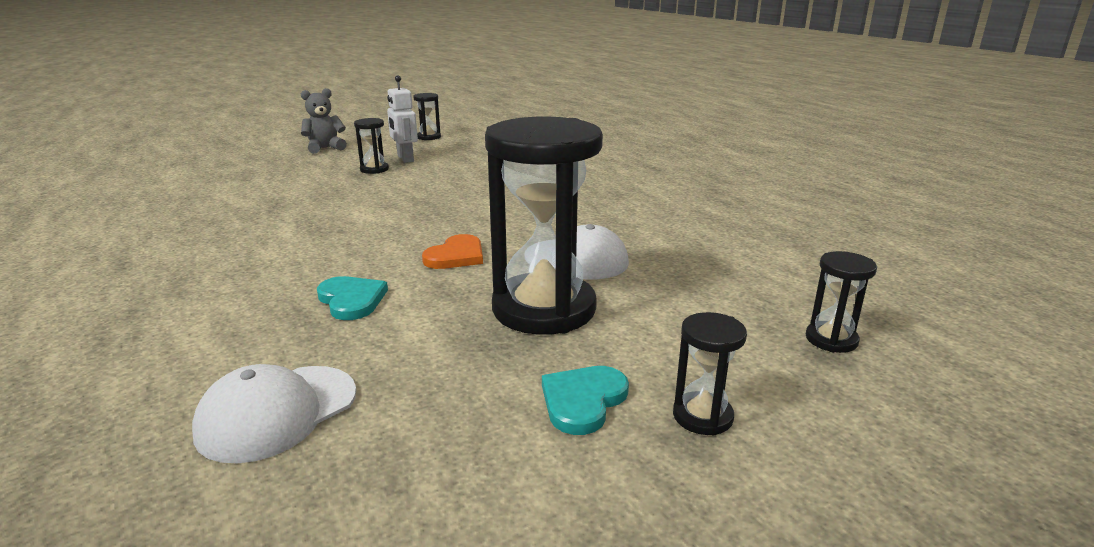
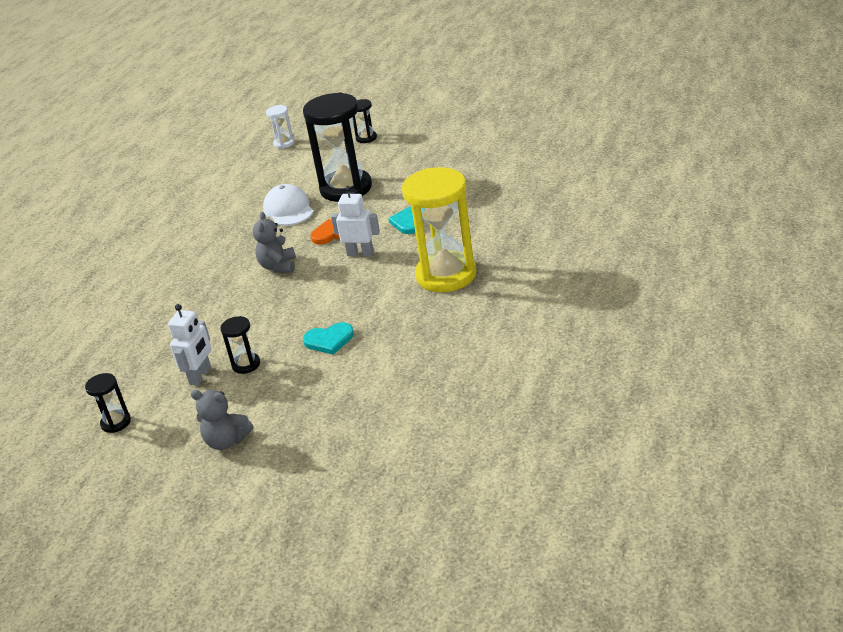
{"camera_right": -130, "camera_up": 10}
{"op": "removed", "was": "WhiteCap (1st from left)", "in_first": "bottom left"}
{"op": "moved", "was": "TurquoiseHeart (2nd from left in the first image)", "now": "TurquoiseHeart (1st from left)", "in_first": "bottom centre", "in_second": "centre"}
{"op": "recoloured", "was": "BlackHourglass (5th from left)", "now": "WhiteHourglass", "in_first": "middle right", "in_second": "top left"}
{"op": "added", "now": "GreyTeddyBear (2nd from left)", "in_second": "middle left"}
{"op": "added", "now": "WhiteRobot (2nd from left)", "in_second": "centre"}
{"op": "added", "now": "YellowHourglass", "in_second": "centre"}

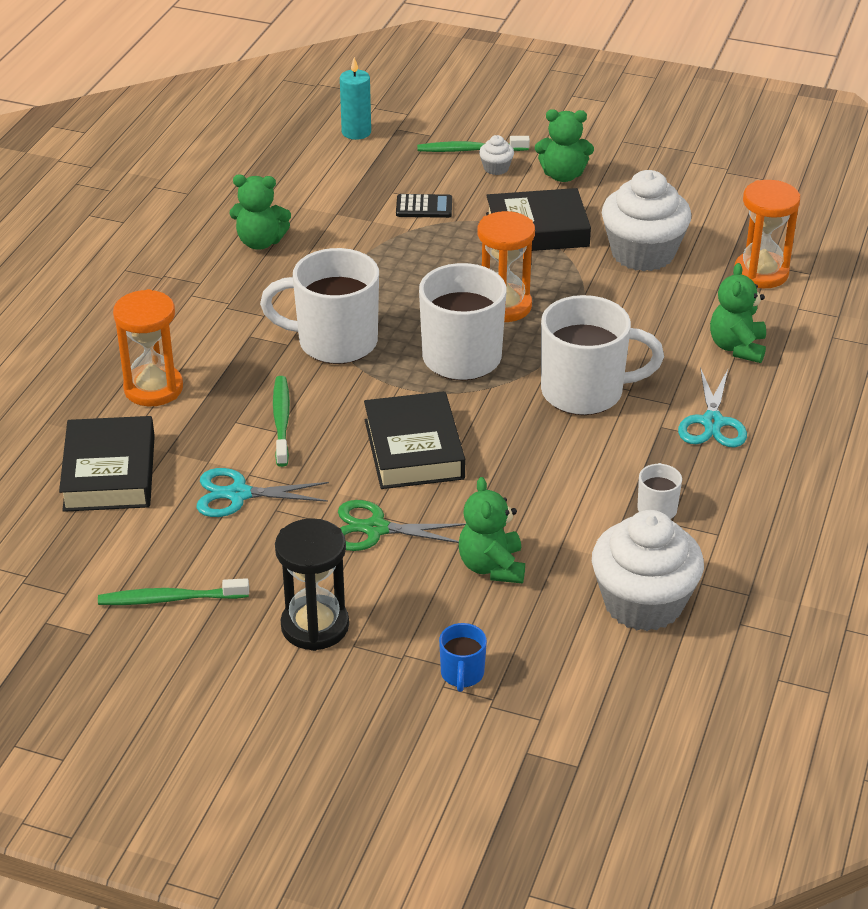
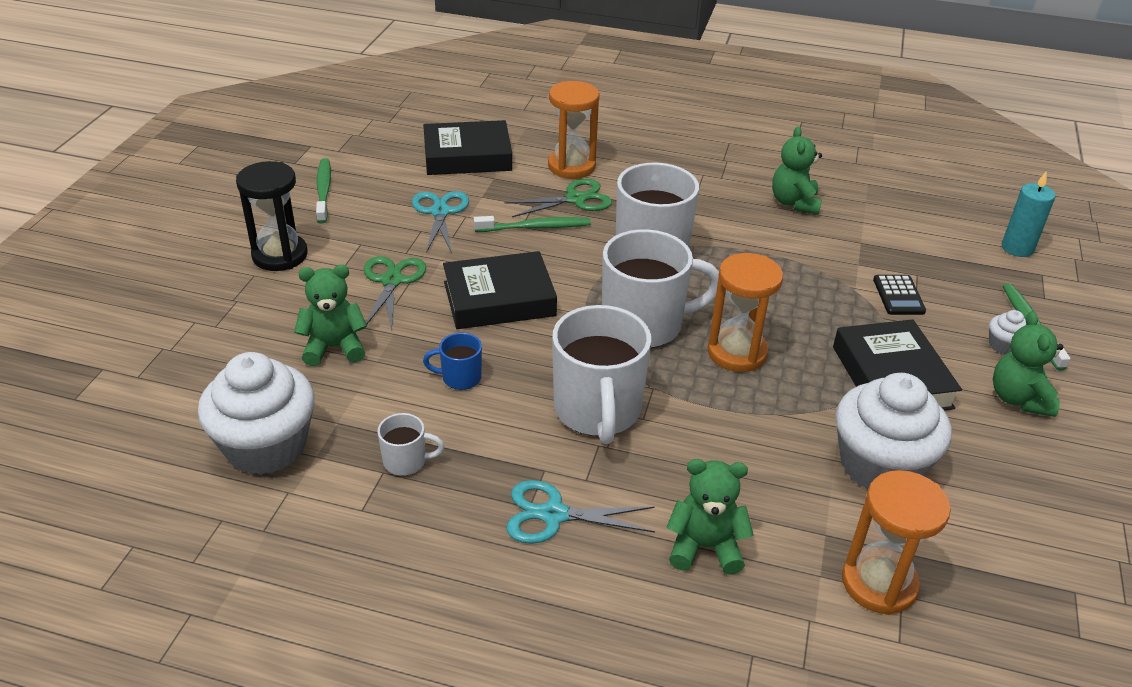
{"camera_right": 85, "camera_up": 0}
{"op": "moved", "was": "BlueMug", "in_first": "bottom centre", "in_second": "centre"}
{"op": "added", "now": "GreenScissors (2nd from left)", "in_second": "top centre"}

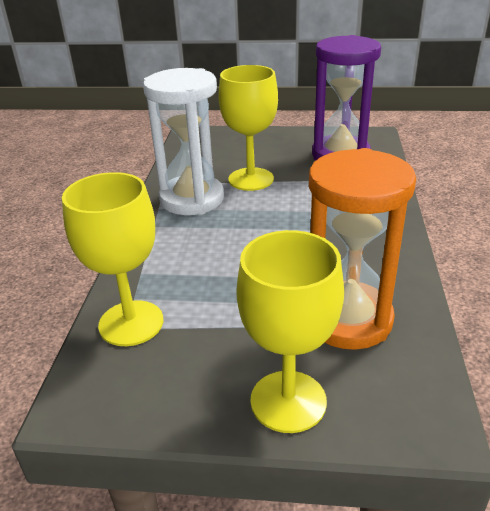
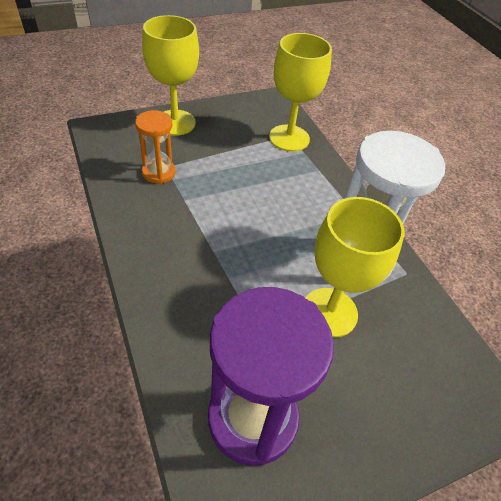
{"camera_right": 145, "camera_up": 15}
{"op": "resized", "was": "OrangeHourglass", "in_first": "middle right", "in_second": "top left", "ratio": 0.54}

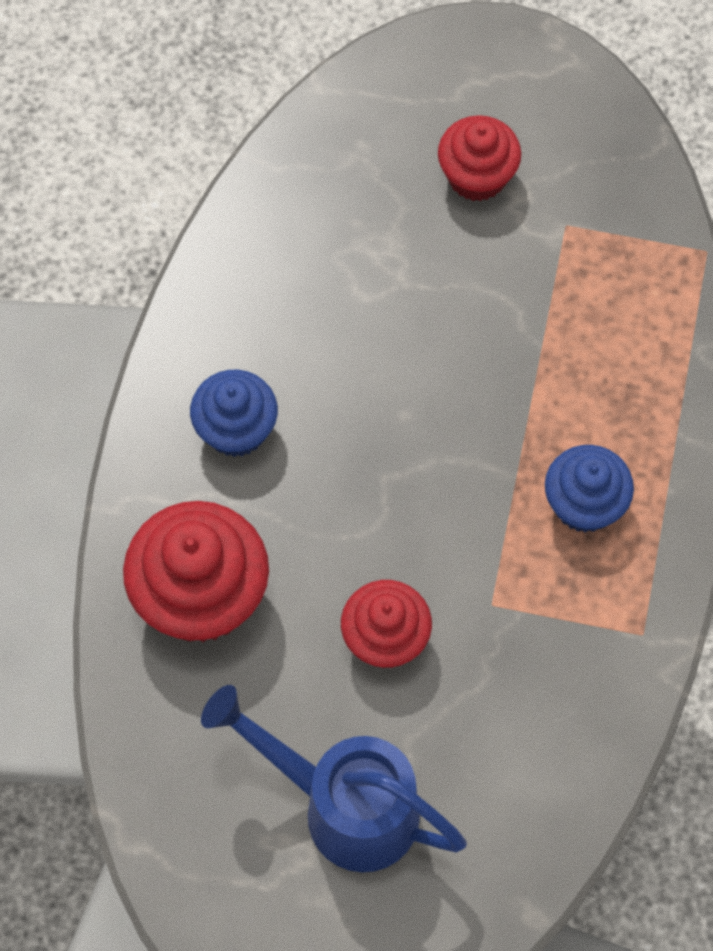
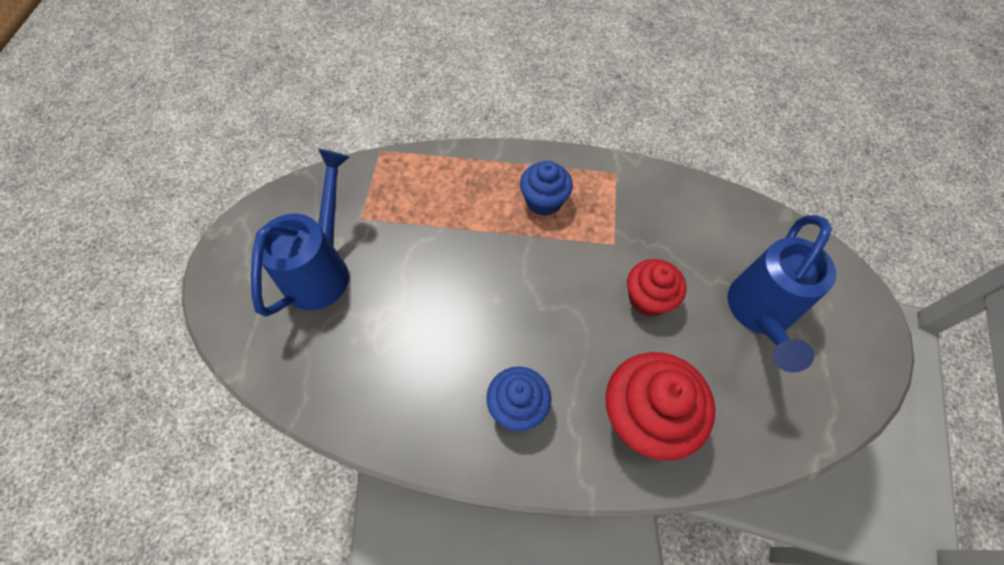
{"camera_right": -95, "camera_up": -5}
{"op": "replaced", "was": "RedCupcake (3rd from left)", "now": "BlueWateringCan (1st from left)", "in_first": "top right", "in_second": "middle left"}

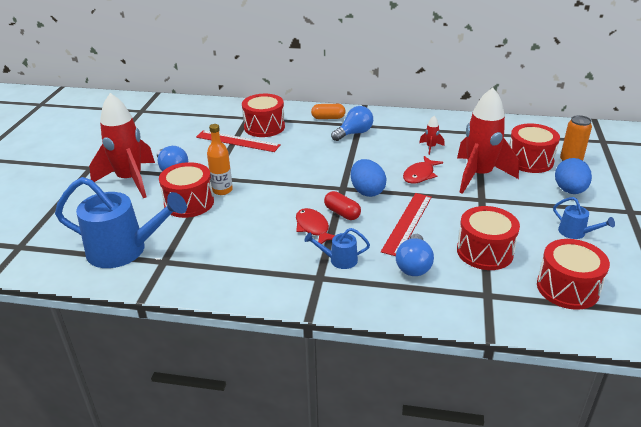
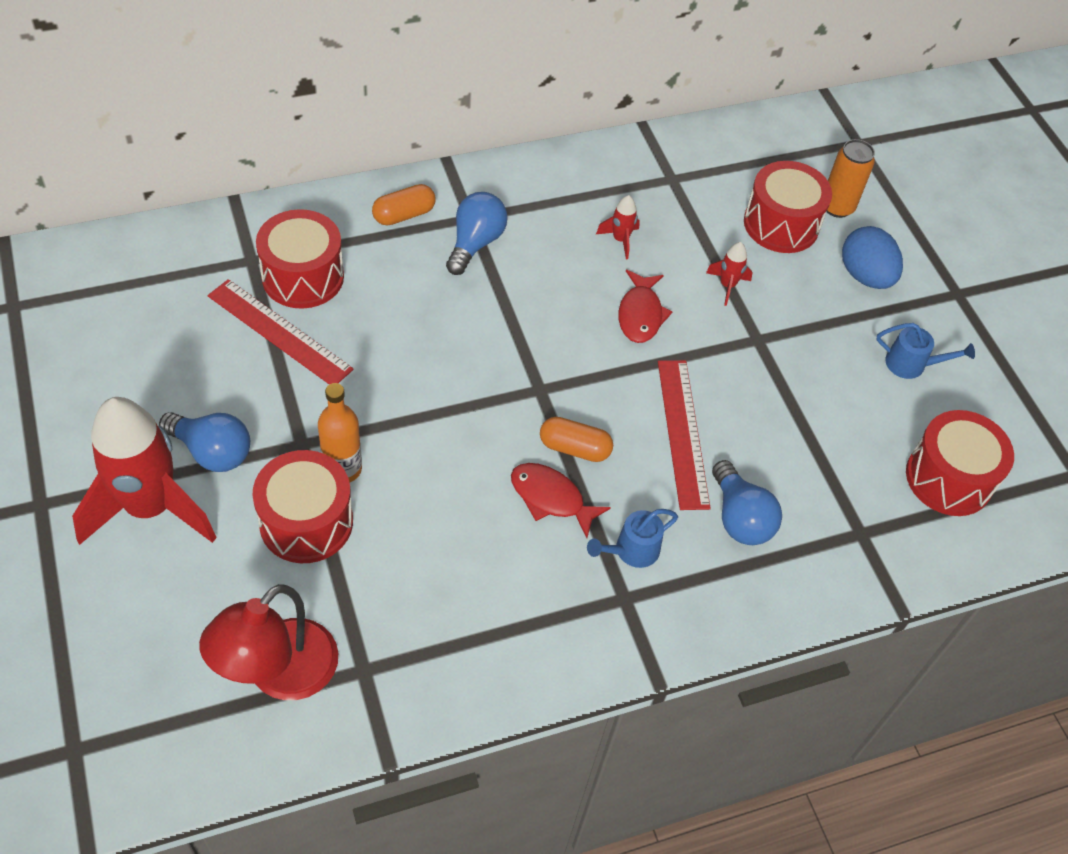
{"camera_right": -35, "camera_up": 20}
{"op": "replaced", "was": "BlueWateringCan (1st from left)", "now": "RedLamp", "in_first": "middle left", "in_second": "bottom left"}
{"op": "turned", "was": "RedRuler (1st from left)", "in_first": "top centre", "in_second": "middle left", "clockwise": 45}
{"op": "recoloured", "was": "RedCapsule", "now": "OrangeCapsule (2nd from left)", "in_first": "centre", "in_second": "centre"}
{"op": "removed", "was": "BlueEgg (1st from left)", "in_first": "centre"}
{"op": "resized", "was": "RedRocket (3rd from left)", "in_first": "top right", "in_second": "top right", "ratio": 0.4}
{"op": "removed", "was": "RedDrum (3rd from left)", "in_first": "middle right"}

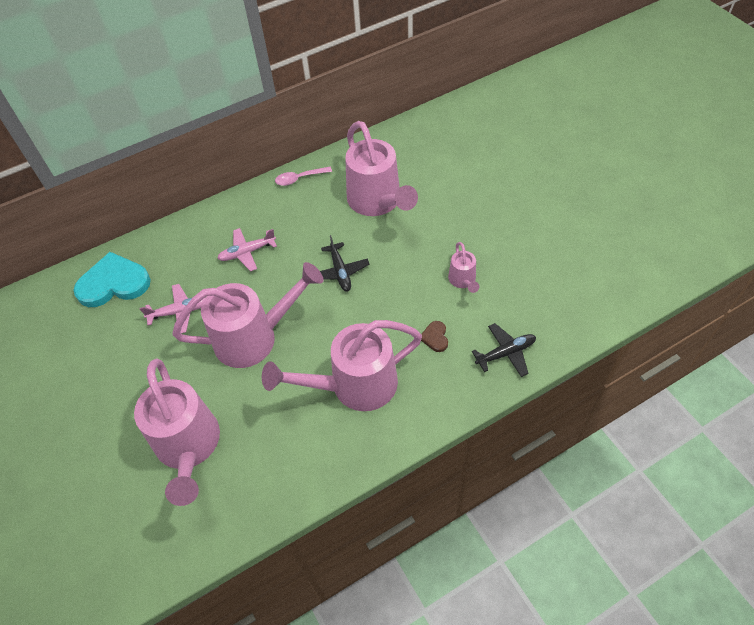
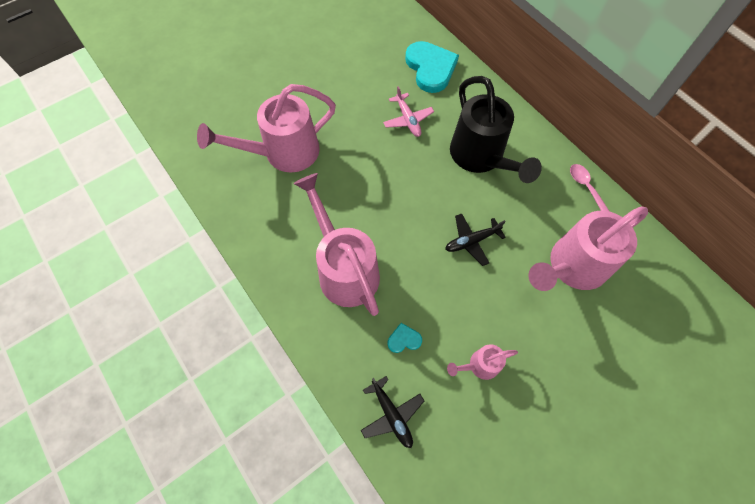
{"camera_right": 80, "camera_up": 10}
{"op": "removed", "was": "PinkWateringCan (2nd from left)", "in_first": "middle left"}
{"op": "replaced", "was": "PinkPlane (2nd from left)", "now": "BlackWateringCan", "in_first": "middle left", "in_second": "top centre"}
{"op": "recoloured", "was": "BrownHeart", "now": "TurquoiseHeart (1st from left)", "in_first": "centre", "in_second": "bottom centre"}

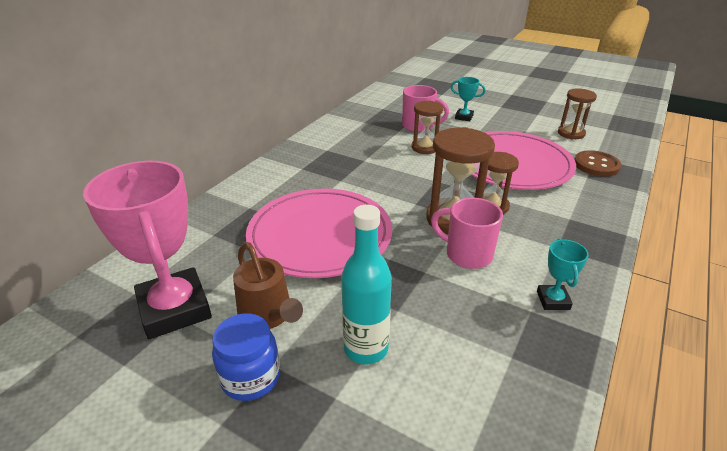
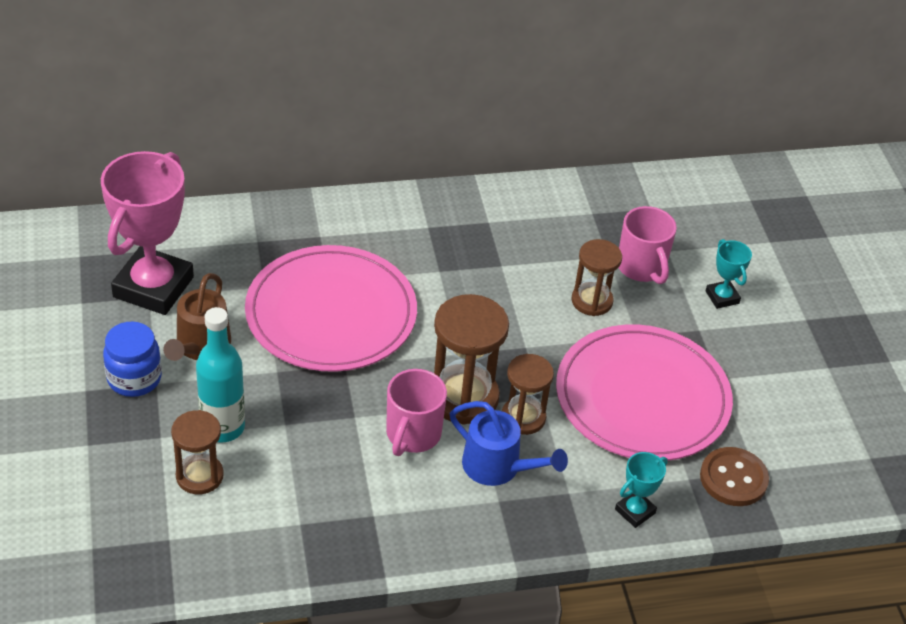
{"camera_right": 45, "camera_up": 10}
{"op": "turned", "was": "PinkMug (2nd from left in the first image)", "in_first": "centre", "in_second": "centre", "clockwise": -150}
{"op": "moved", "was": "TurquoiseTrophy (2nd from left in the first image)", "now": "TurquoiseTrophy (1st from left)", "in_first": "middle right", "in_second": "bottom right"}
{"op": "moved", "was": "BrownHourglass (4th from left in the first image)", "now": "BrownHourglass (1st from left)", "in_first": "top right", "in_second": "bottom left"}
{"op": "added", "now": "BlueWateringCan", "in_second": "bottom centre"}

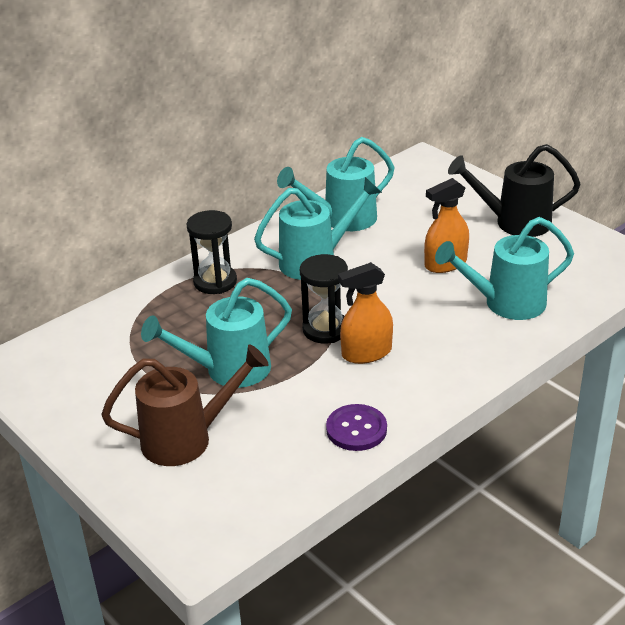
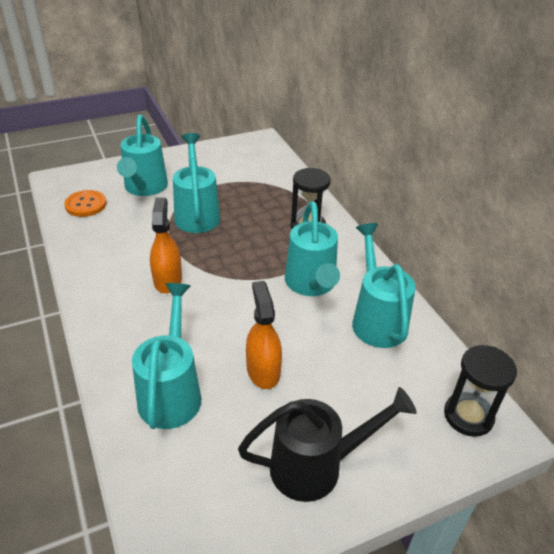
{"camera_right": 105, "camera_up": 5}
{"op": "recoloured", "was": "BrownWateringCan", "now": "TurquoiseWateringCan (1st from left)", "in_first": "middle left", "in_second": "top left"}
{"op": "moved", "was": "BlackHourglass (2nd from left)", "in_first": "centre", "in_second": "bottom right"}
{"op": "removed", "was": "PurpleButton", "in_first": "bottom centre"}
{"op": "turned", "was": "BlackWateringCan", "in_first": "top right", "in_second": "bottom centre", "clockwise": 60}
{"op": "added", "now": "OrangeButton", "in_second": "middle left"}

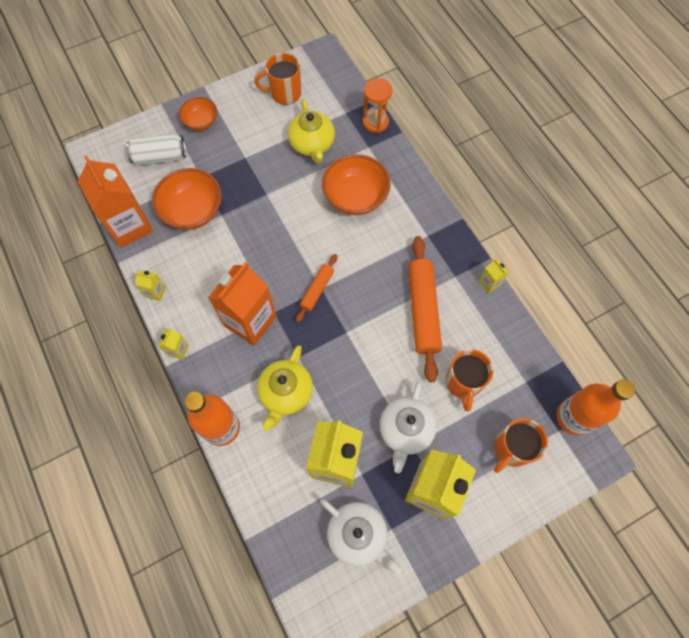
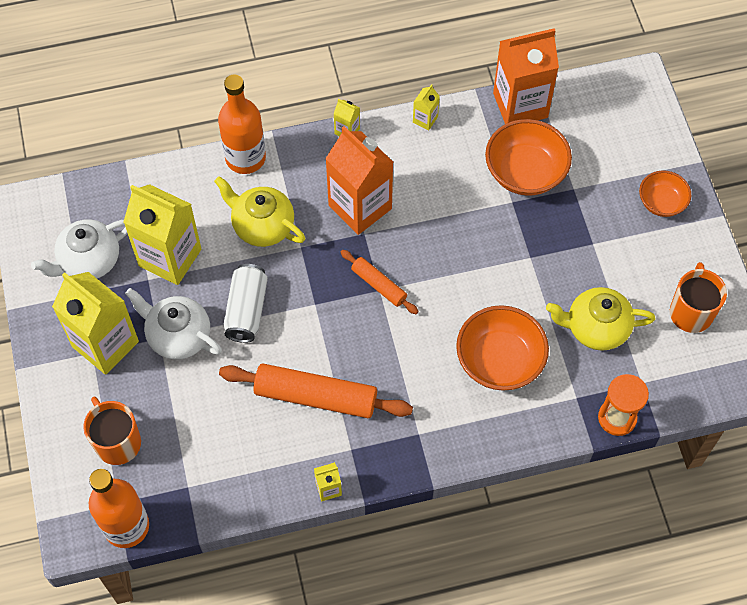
{"camera_right": 105, "camera_up": -5}
{"op": "moved", "was": "WhiteCan", "in_first": "top left", "in_second": "middle left"}
{"op": "removed", "was": "OrangeMug (2nd from left)", "in_first": "middle right"}

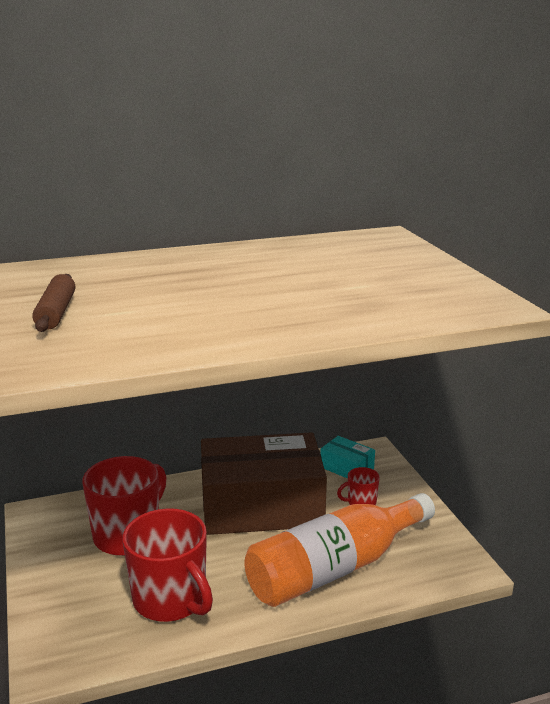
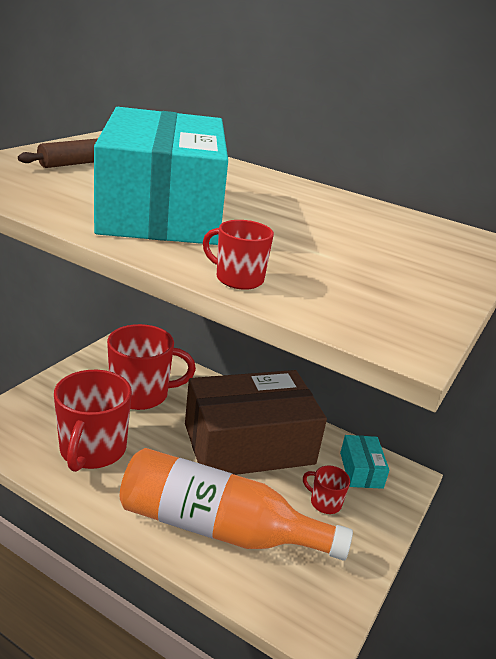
{"camera_right": 45, "camera_up": 5}
{"op": "turned", "was": "BrownBox", "in_first": "bottom centre", "in_second": "centre", "clockwise": -60}
{"op": "added", "now": "TurquoiseBox (1st from left)", "in_second": "top left"}
{"op": "added", "now": "RedMug (3rd from left)", "in_second": "centre"}

